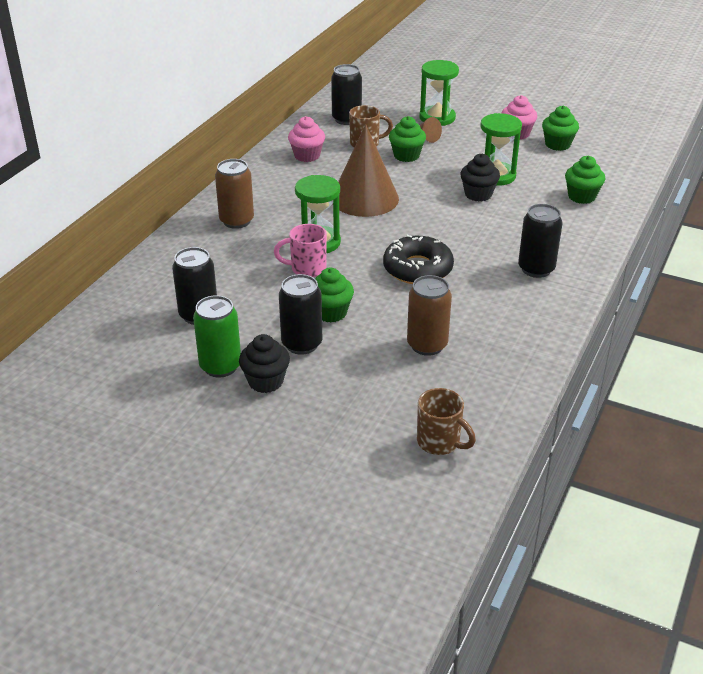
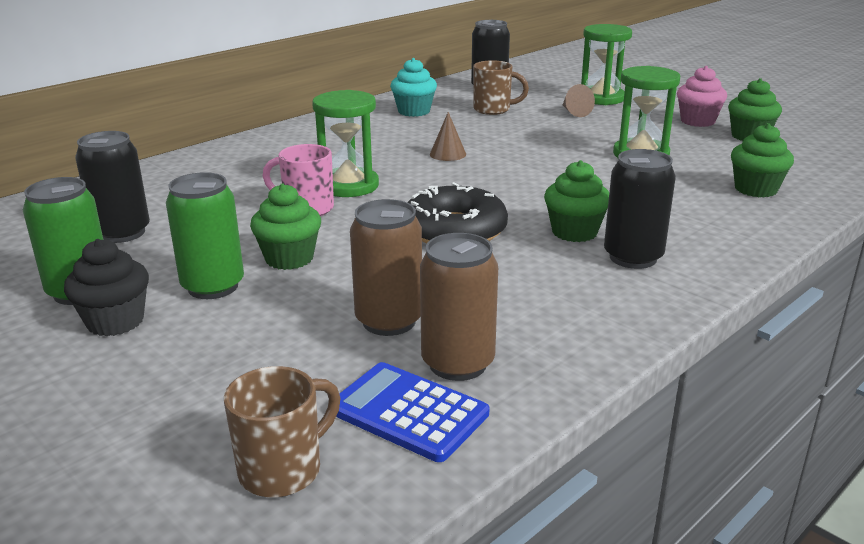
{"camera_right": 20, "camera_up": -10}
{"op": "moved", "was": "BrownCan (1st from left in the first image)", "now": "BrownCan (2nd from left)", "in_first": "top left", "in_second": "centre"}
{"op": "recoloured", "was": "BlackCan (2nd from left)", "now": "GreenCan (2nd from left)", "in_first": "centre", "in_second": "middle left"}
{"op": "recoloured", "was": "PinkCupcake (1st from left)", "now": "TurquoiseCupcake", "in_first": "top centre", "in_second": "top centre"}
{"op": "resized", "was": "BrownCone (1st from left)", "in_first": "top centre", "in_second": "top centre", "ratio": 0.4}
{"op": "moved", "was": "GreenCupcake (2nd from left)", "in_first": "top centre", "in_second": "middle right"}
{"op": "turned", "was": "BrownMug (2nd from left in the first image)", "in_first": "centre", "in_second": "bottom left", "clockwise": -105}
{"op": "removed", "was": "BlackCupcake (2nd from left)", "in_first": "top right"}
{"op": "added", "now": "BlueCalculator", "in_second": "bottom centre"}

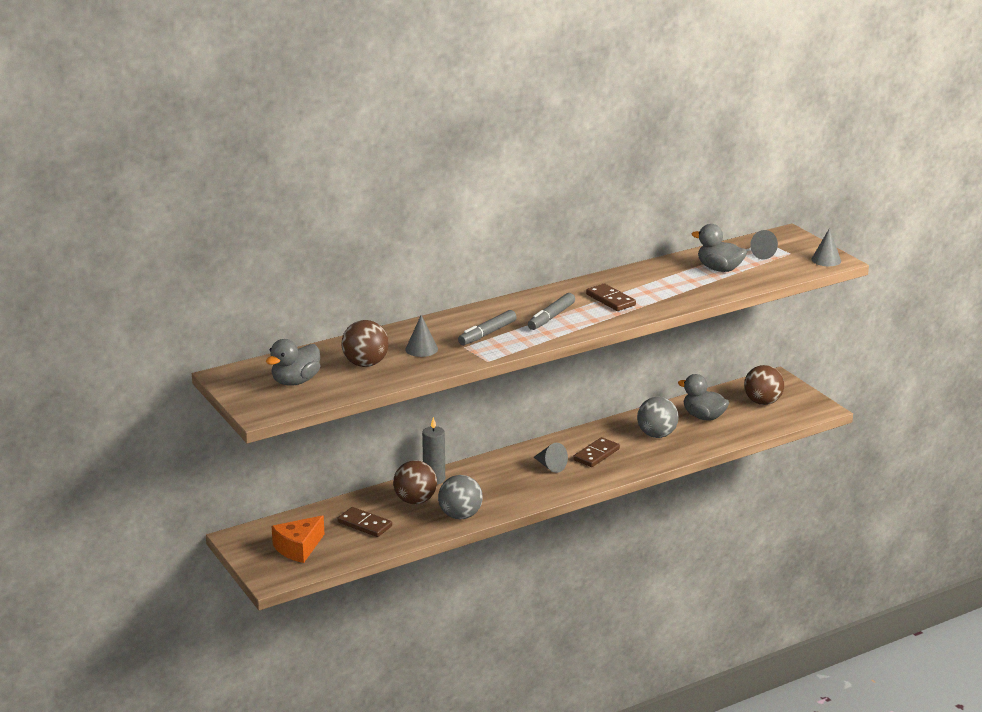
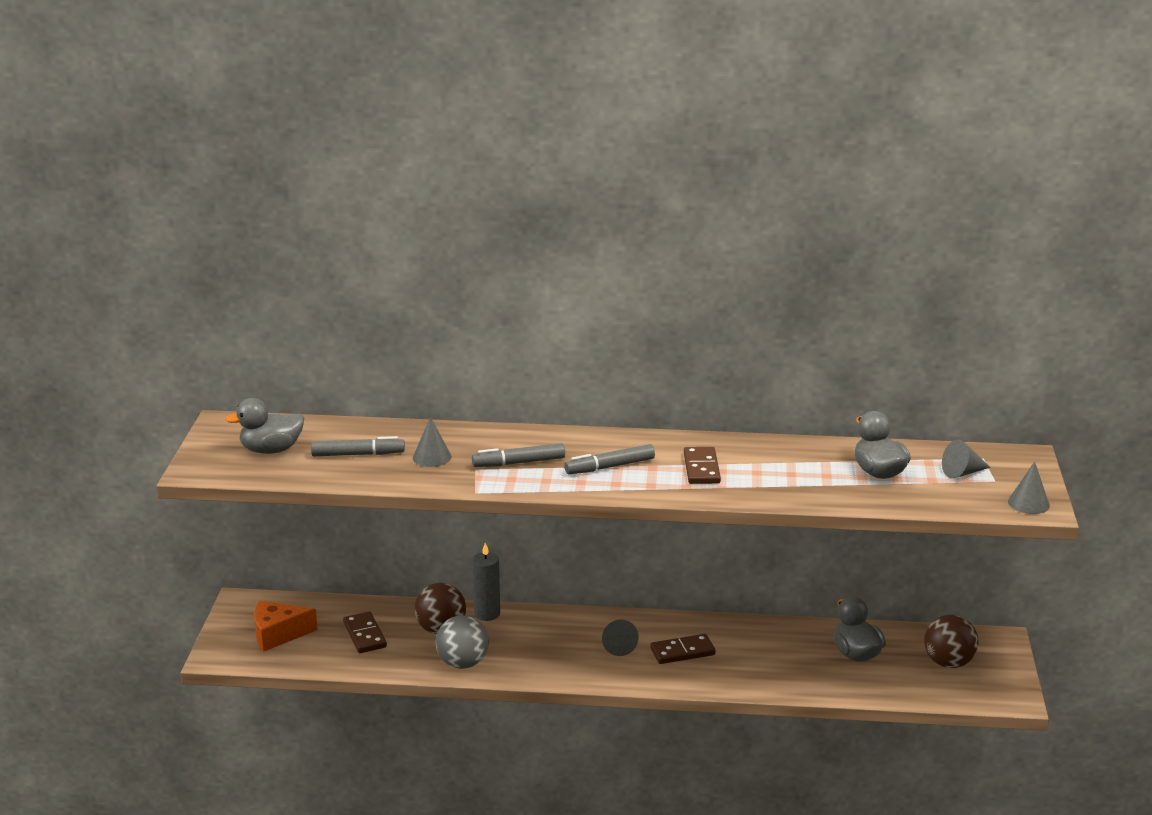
{"camera_right": 35, "camera_up": 0}
{"op": "replaced", "was": "BrownBall (1st from left)", "now": "GreyMarker (1st from left)", "in_first": "centre", "in_second": "middle left"}
{"op": "removed", "was": "GreyBall (2nd from left)", "in_first": "middle right"}

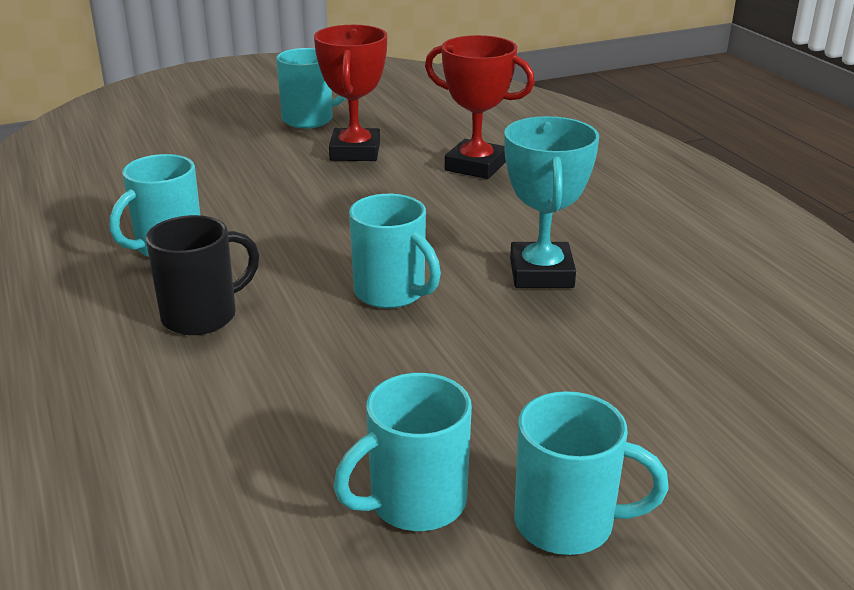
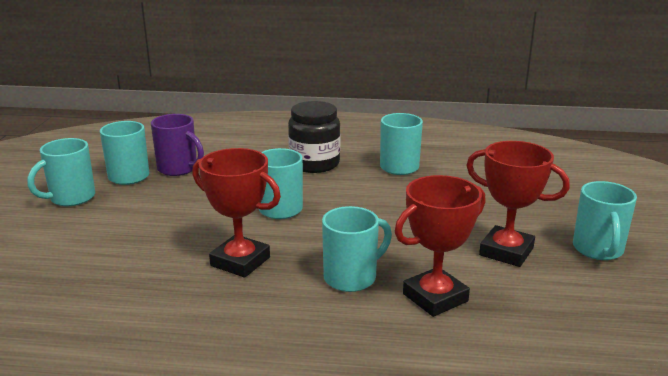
{"camera_right": 120, "camera_up": -5}
{"op": "replaced", "was": "BlackMug", "now": "BlackJar", "in_first": "middle left", "in_second": "centre"}
{"op": "recoloured", "was": "TurquoiseTrophy", "now": "RedTrophy (1st from left)", "in_first": "centre", "in_second": "centre"}
{"op": "added", "now": "PurpleMug", "in_second": "middle left"}
{"op": "added", "now": "TurquoiseMug (4th from left)", "in_second": "centre"}

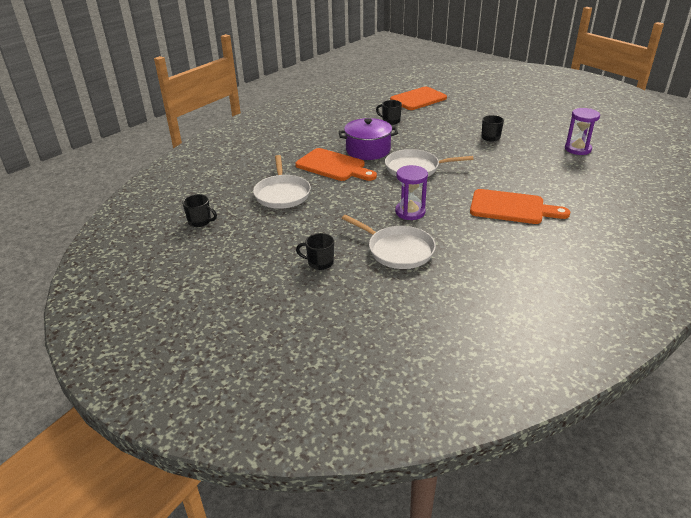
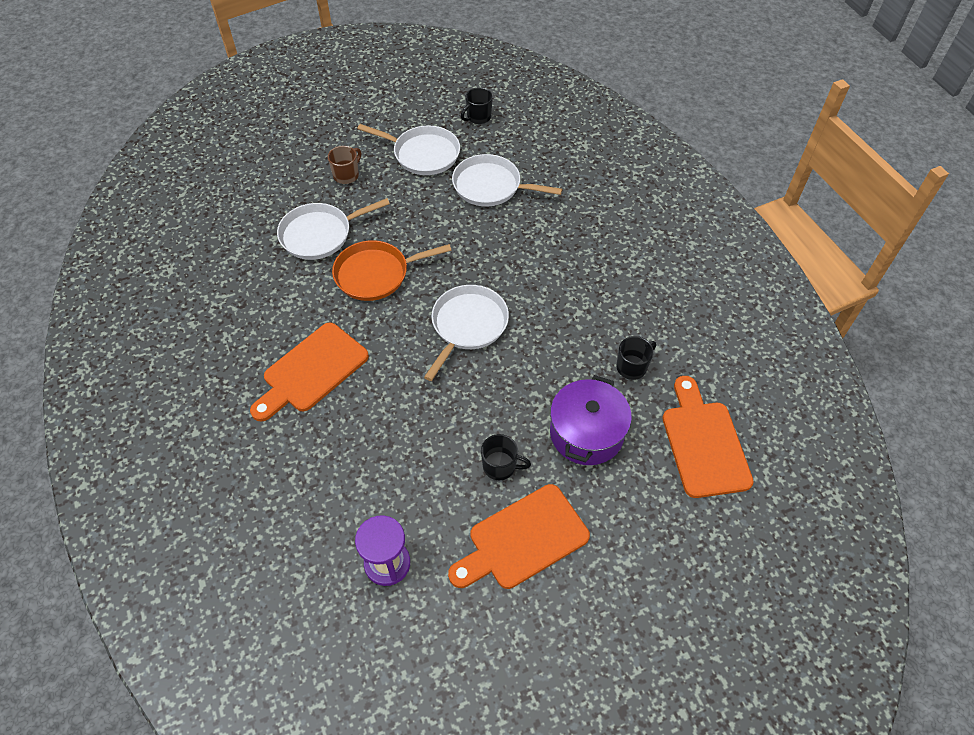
{"camera_right": 115, "camera_up": 20}
{"op": "moved", "was": "OrangeCuttingBoard (1st from left in the first image)", "now": "OrangeCuttingBoard (2nd from left)", "in_first": "top centre", "in_second": "bottom centre"}
{"op": "recoloured", "was": "BlackMug (2nd from left)", "now": "BrownMug", "in_first": "centre", "in_second": "top centre"}
{"op": "moved", "was": "PurplePot", "in_first": "top centre", "in_second": "centre"}
{"op": "replaced", "was": "PurpleHourglass (1st from left)", "now": "OrangePan", "in_first": "centre", "in_second": "centre"}
{"op": "added", "now": "WhitePan (2nd from left)", "in_second": "top centre"}

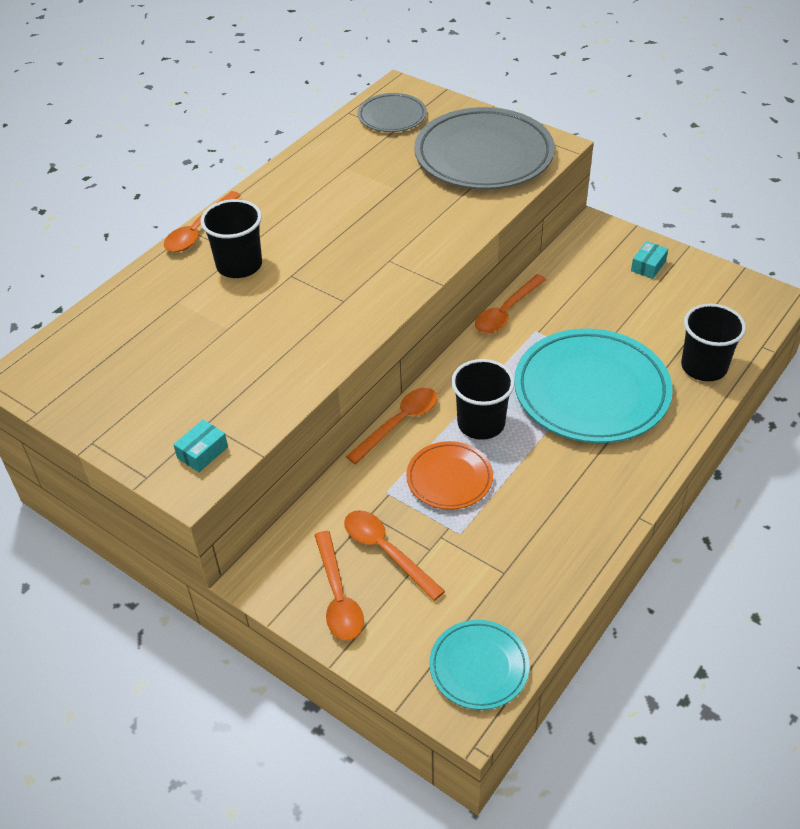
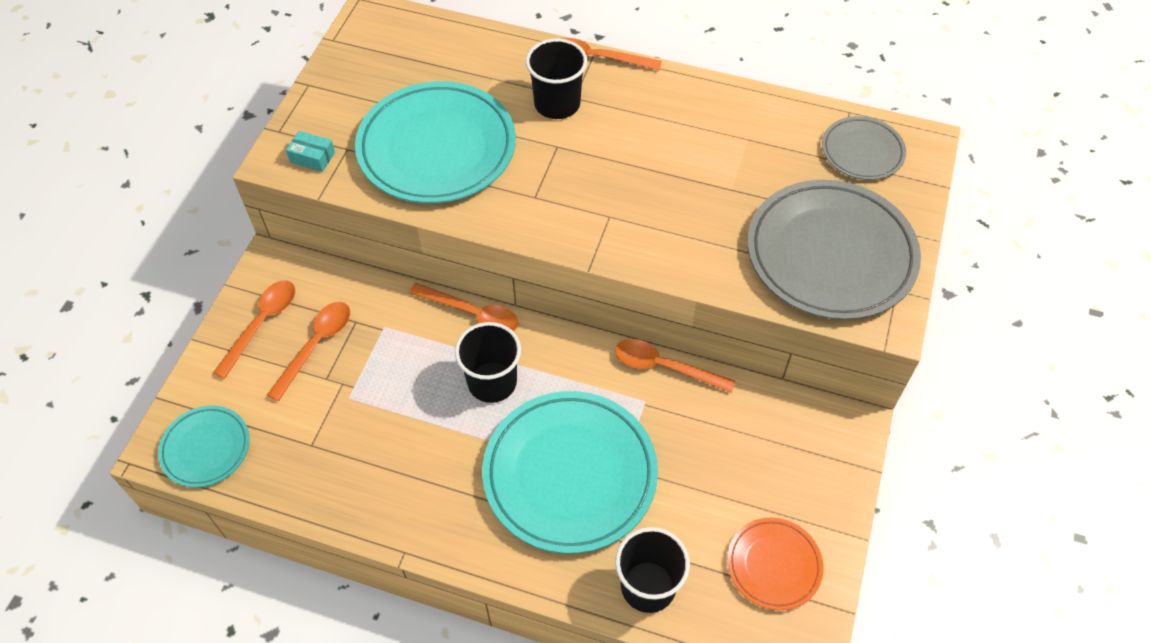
{"camera_right": 70, "camera_up": 10}
{"op": "turned", "was": "OrangeSpoon (2nd from left in the first image)", "in_first": "bottom centre", "in_second": "middle left", "clockwise": 150}
{"op": "moved", "was": "OrangePlate", "in_first": "centre", "in_second": "bottom right"}
{"op": "removed", "was": "TurquoiseBox (2nd from left)", "in_first": "top right"}
{"op": "added", "now": "TurquoisePlate (2nd from left)", "in_second": "top centre"}

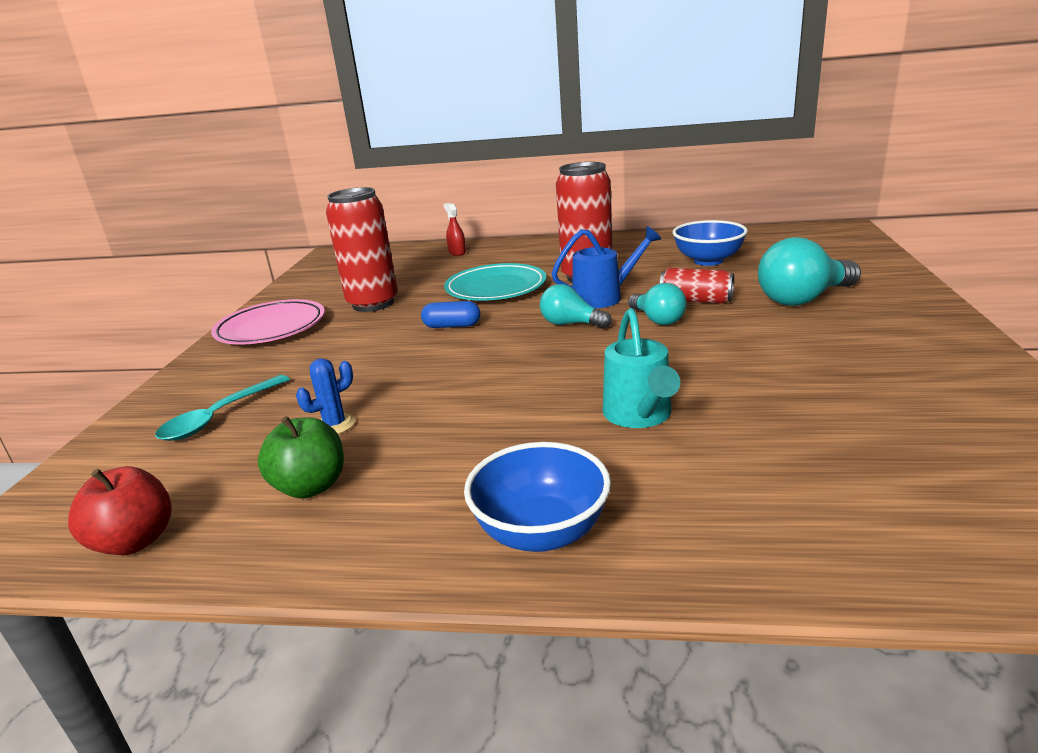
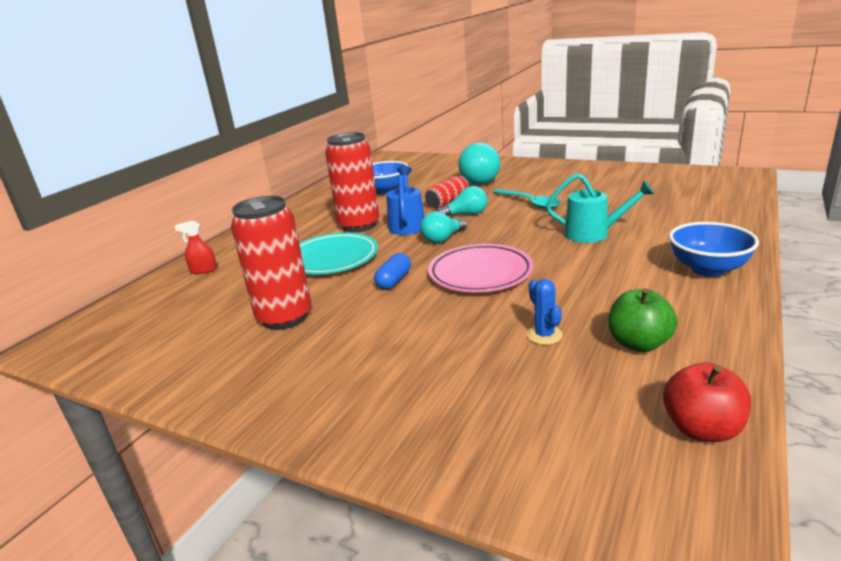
{"camera_right": -70, "camera_up": 0}
{"op": "moved", "was": "TurquoiseSpoon", "in_first": "middle left", "in_second": "centre"}
{"op": "moved", "was": "PinkPlate", "in_first": "middle left", "in_second": "centre"}

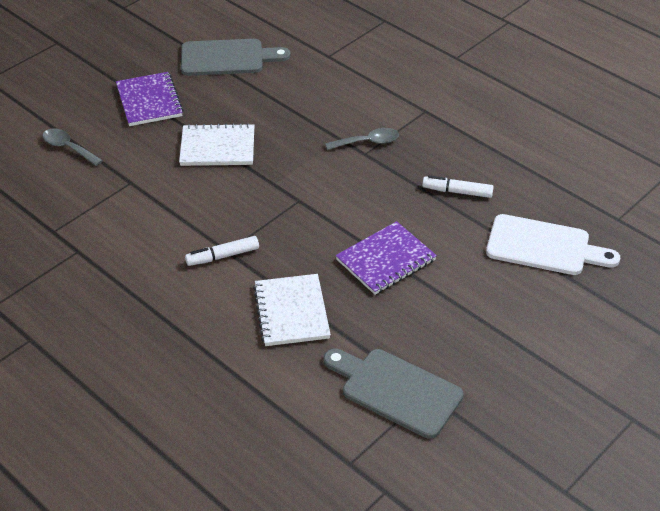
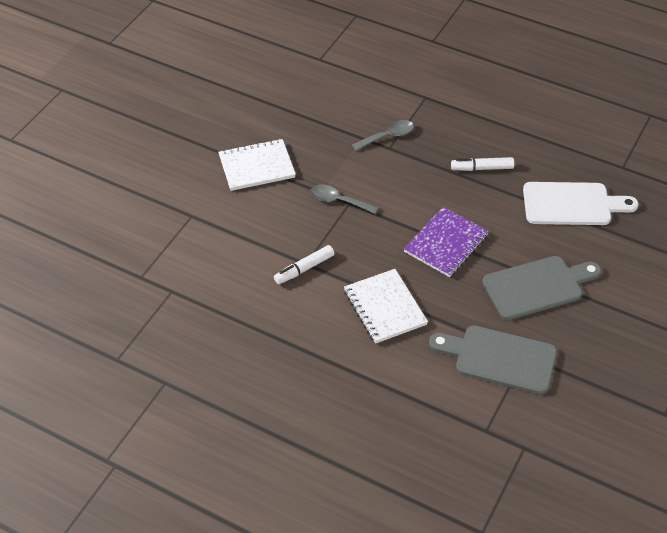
{"camera_right": -15, "camera_up": 5}
{"op": "moved", "was": "GreySpoon (1st from left)", "in_first": "top left", "in_second": "centre"}
{"op": "removed", "was": "PurpleNotebook (1st from left)", "in_first": "top left"}
{"op": "moved", "was": "GreyCuttingBoard (1st from left in the first image)", "now": "GreyCuttingBoard (2nd from left)", "in_first": "top centre", "in_second": "middle right"}

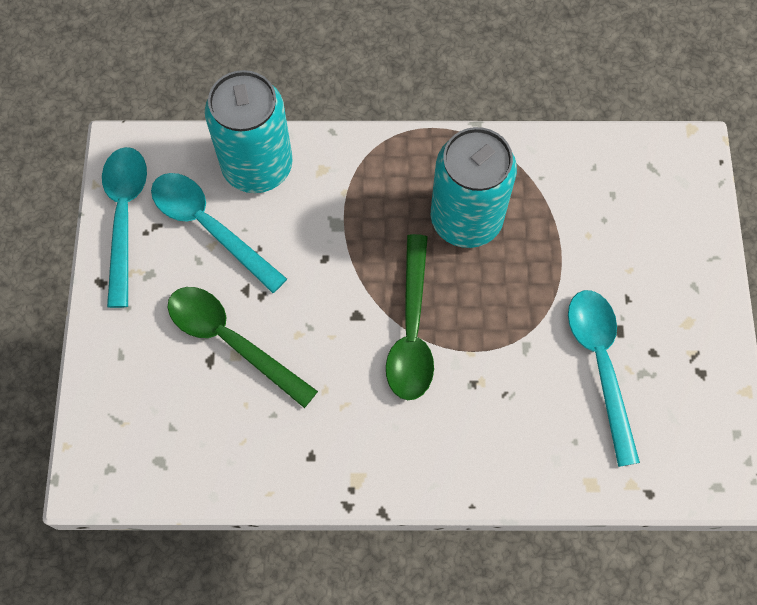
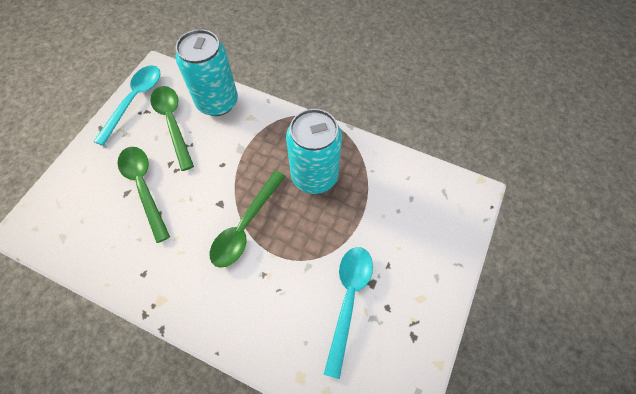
{"camera_right": 25, "camera_up": -5}
{"op": "recoloured", "was": "TurquoiseSpoon (2nd from left)", "now": "GreenSpoon (2nd from left)", "in_first": "middle left", "in_second": "top left"}

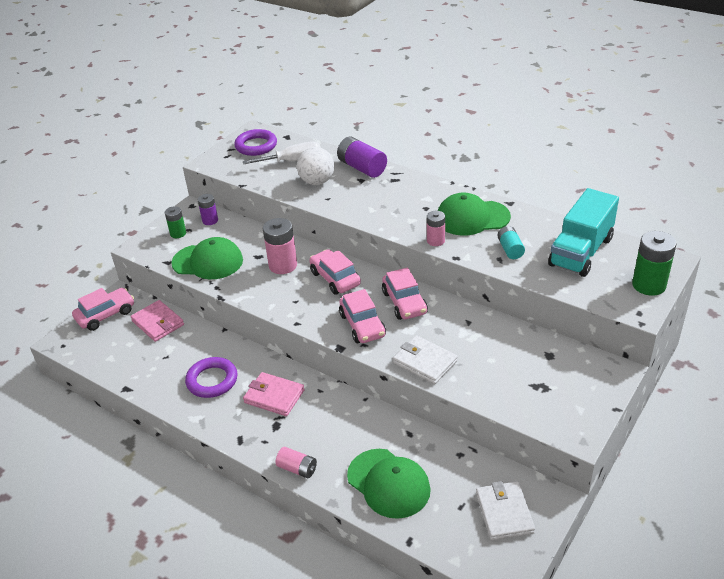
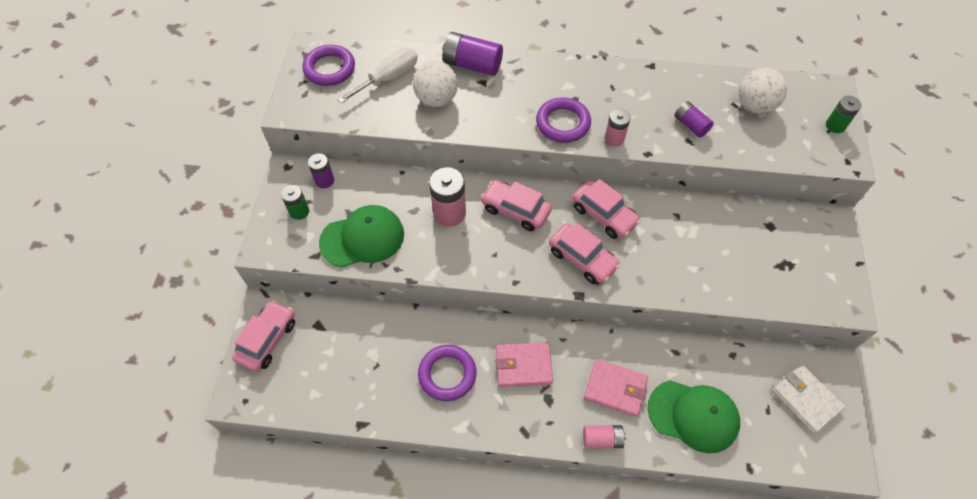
{"camera_right": -30, "camera_up": 20}
{"op": "moved", "was": "PinkWallet (1st from left in the first image)", "now": "PinkWallet (2nd from left)", "in_first": "middle left", "in_second": "bottom centre"}
{"op": "removed", "was": "WhiteWallet (1st from left)", "in_first": "centre"}
{"op": "removed", "was": "GreenCap (3rd from left)", "in_first": "centre"}
{"op": "recoloured", "was": "TurquoiseBattery", "now": "PurpleBattery (3rd from left)", "in_first": "middle right", "in_second": "top right"}
{"op": "replaced", "was": "TurquoiseTruck", "now": "WhiteBall (2nd from left)", "in_first": "middle right", "in_second": "top right"}
{"op": "resized", "was": "GreenBattery (2nd from left)", "in_first": "middle right", "in_second": "top right", "ratio": 0.6}
{"op": "added", "now": "PurpleRing (3rd from left)", "in_second": "top centre"}

